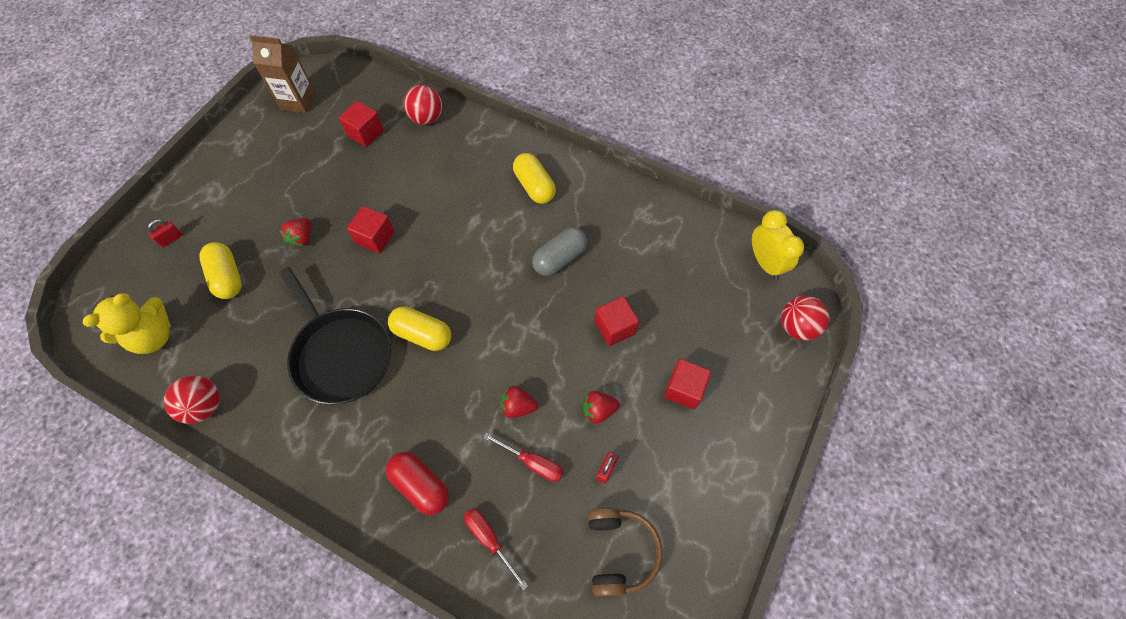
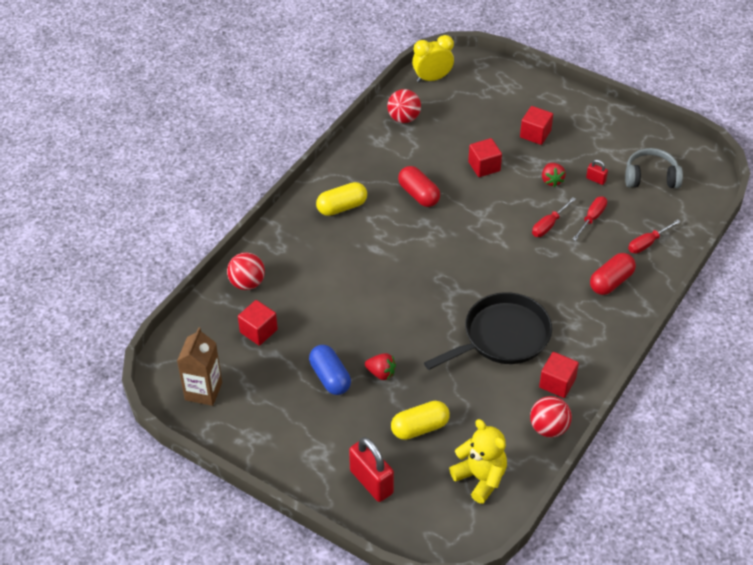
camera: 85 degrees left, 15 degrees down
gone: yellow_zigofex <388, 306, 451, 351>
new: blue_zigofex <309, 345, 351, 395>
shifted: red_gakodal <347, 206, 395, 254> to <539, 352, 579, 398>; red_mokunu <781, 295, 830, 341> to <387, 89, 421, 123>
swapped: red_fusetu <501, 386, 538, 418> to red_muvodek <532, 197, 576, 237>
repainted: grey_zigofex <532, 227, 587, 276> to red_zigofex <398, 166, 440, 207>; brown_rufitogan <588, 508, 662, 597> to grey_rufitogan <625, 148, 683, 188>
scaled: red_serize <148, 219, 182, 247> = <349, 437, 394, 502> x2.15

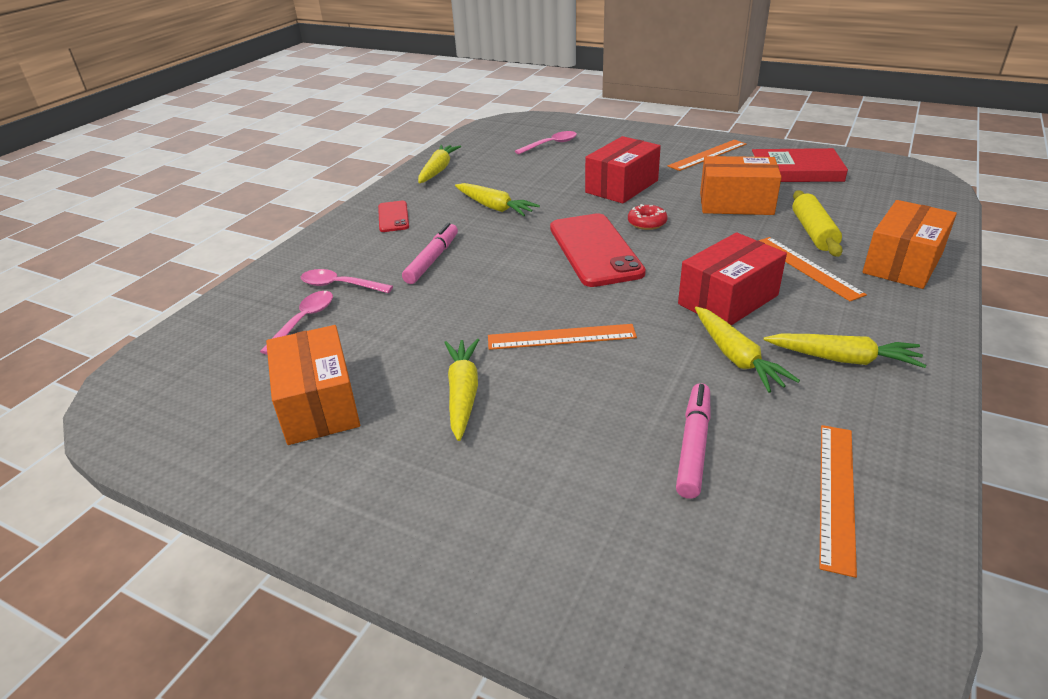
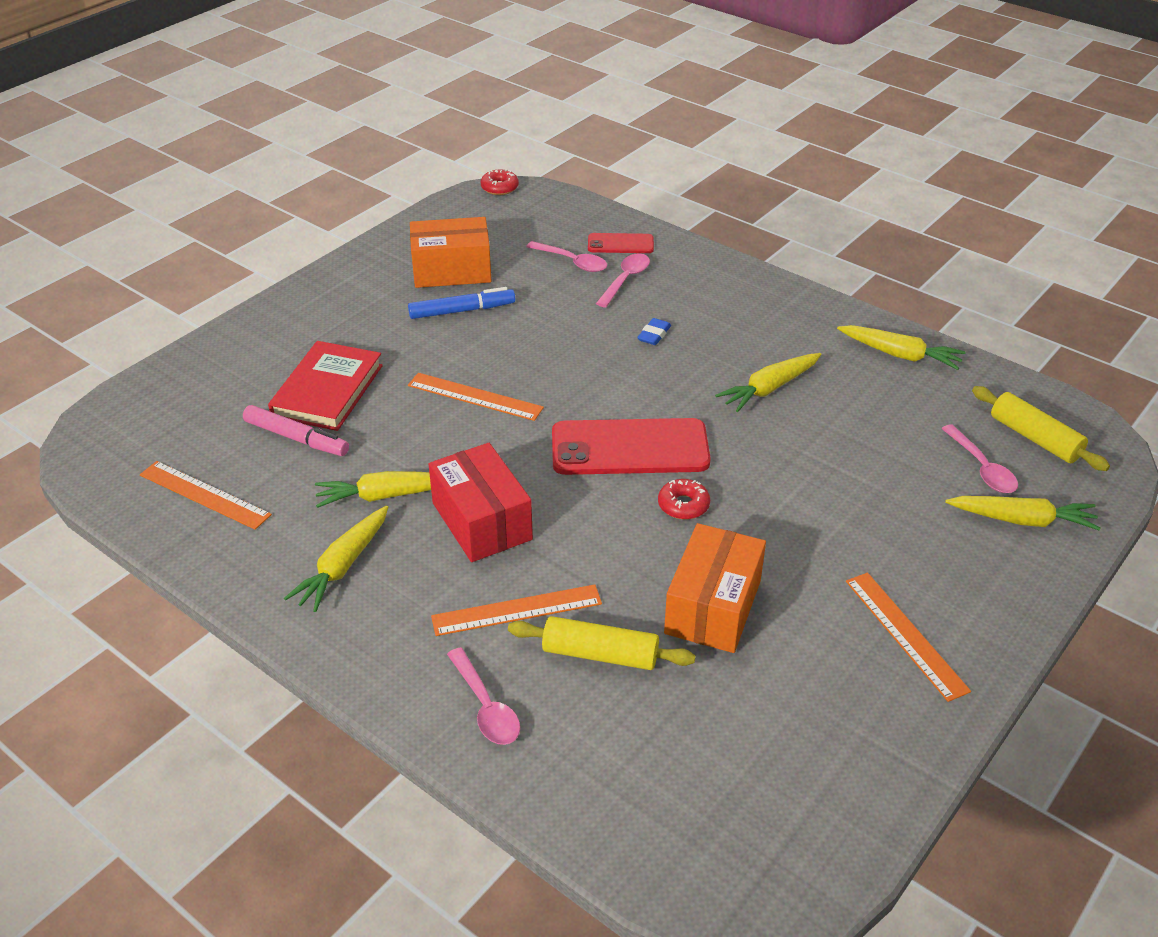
camera: 100 degrees right, 5 degrees up
gone: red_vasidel <585, 136, 661, 204>
new: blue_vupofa <408, 287, 515, 319>; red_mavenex <481, 169, 519, 195>; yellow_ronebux <972, 386, 1110, 471>
shifted: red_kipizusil <378, 201, 409, 232> to <588, 233, 654, 253>; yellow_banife <444, 339, 479, 441> to <945, 496, 1100, 530>; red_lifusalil <752, 148, 848, 182> to <268, 341, 383, 431>
swapped: pink_vupofa <402, 223, 458, 284> to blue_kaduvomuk <637, 318, 671, 345>; orange_vasidel <862, 200, 957, 289> to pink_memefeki <447, 647, 520, 745>
rotated: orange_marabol <488, 324, 637, 350> = <408, 373, 544, 421> 75 degrees counterclockwise

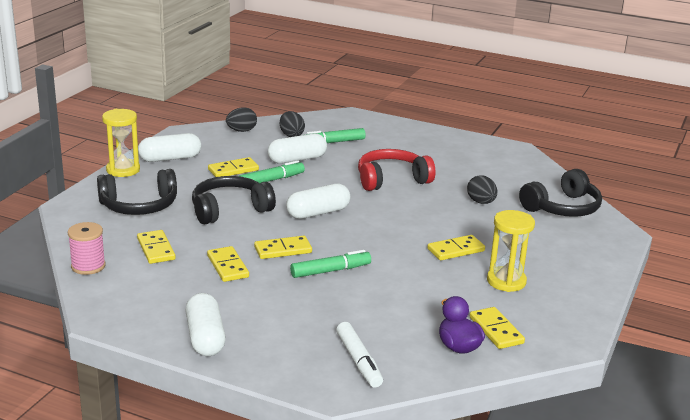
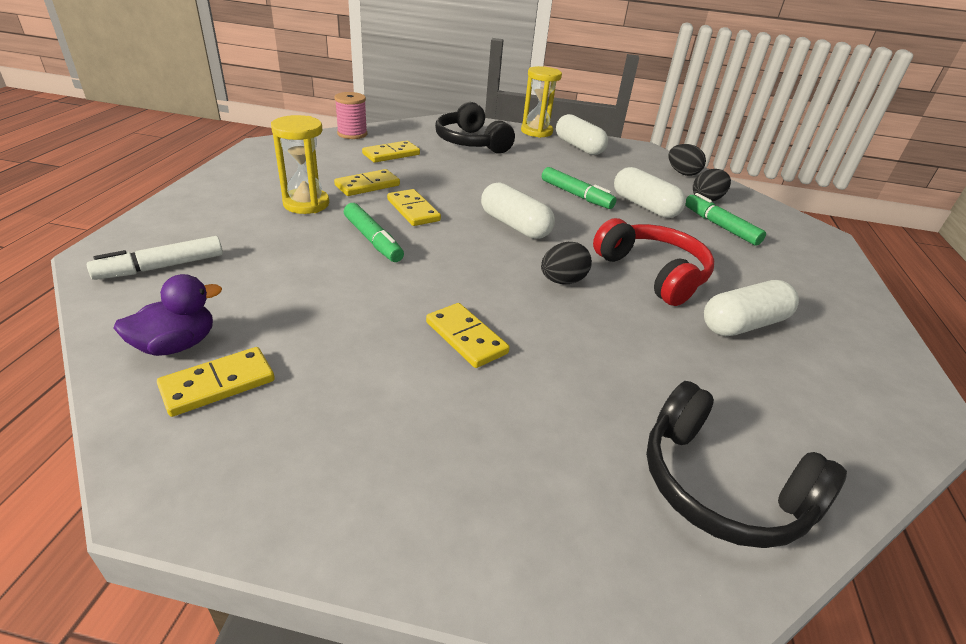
camera: 75 degrees right, 10 degrees up
gone: black_rufitogan <192, 176, 276, 224>; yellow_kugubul <208, 157, 259, 177>
shifted: white_zigofex <186, 293, 226, 356> to <704, 280, 799, 336>; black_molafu <467, 175, 497, 204> to <541, 242, 592, 284>; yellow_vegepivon <487, 210, 535, 292> to <271, 115, 329, 214>

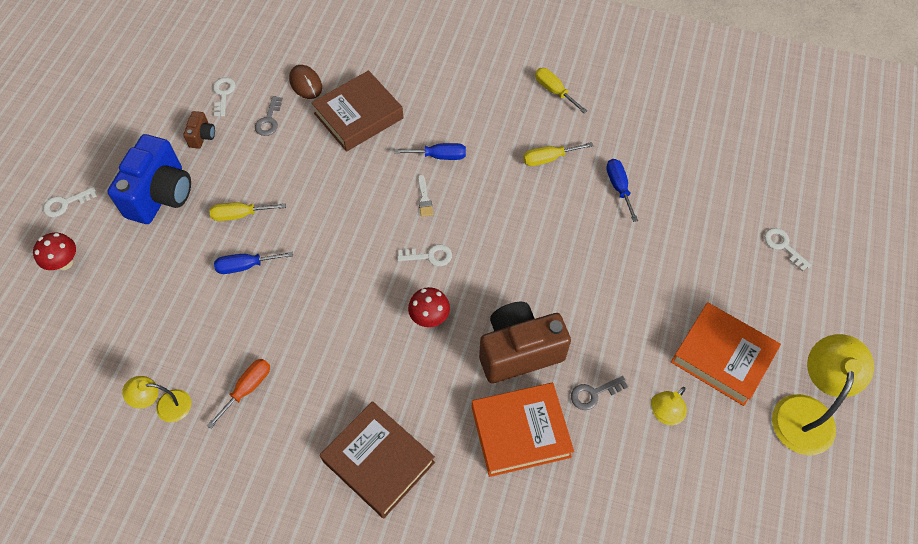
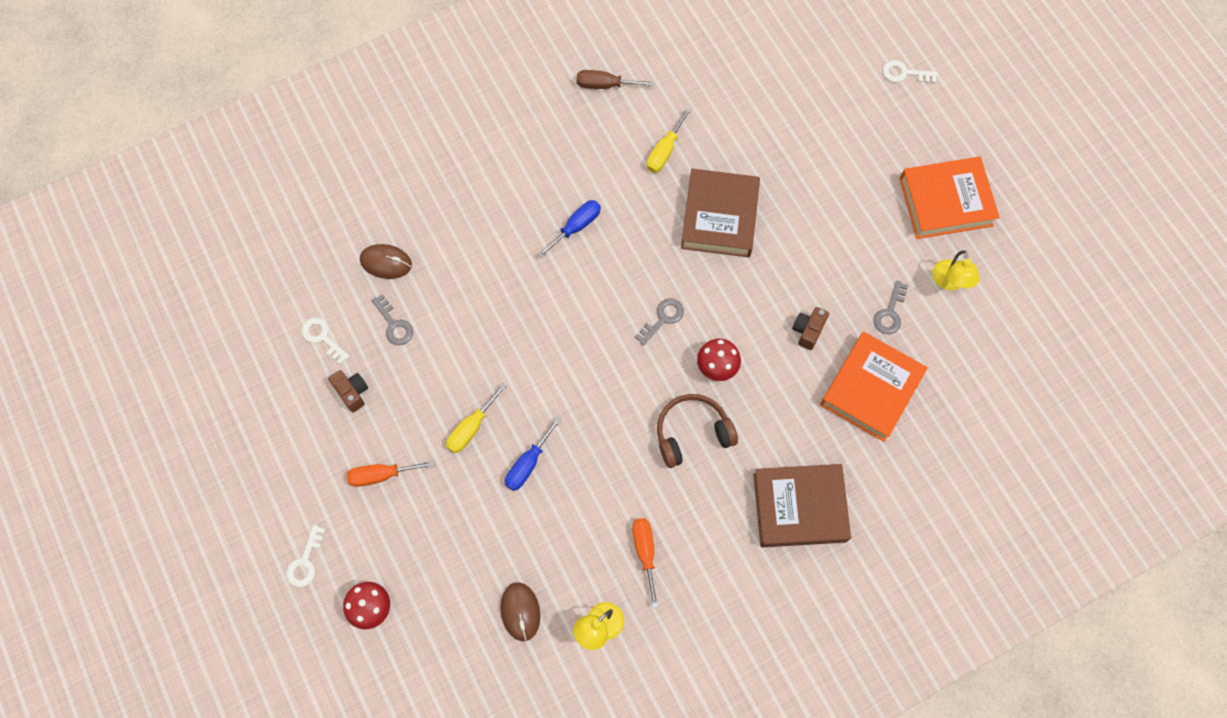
camera: 45 degrees left, 10 degrees up
gone: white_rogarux <418, 175, 433, 217>; blue_muvodek <606, 159, 638, 222>; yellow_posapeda <772, 334, 874, 455>
new: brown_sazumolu <501, 582, 540, 641>; brown_rufitogan <657, 394, 738, 468>
shifted: brown_lifusalil <311, 70, 403, 152> to <681, 169, 760, 258>
swapped: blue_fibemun <107, 134, 191, 224> to orange_muvodek <347, 461, 435, 487>
repainted: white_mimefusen <397, 244, 452, 266> to grey_mimefusen <635, 298, 684, 346>; yellow_muvodek <535, 68, 587, 113> to brown_muvodek <577, 70, 654, 89>
scaled: brown_fibemun <479, 302, 571, 384> = <792, 307, 829, 350> x0.44

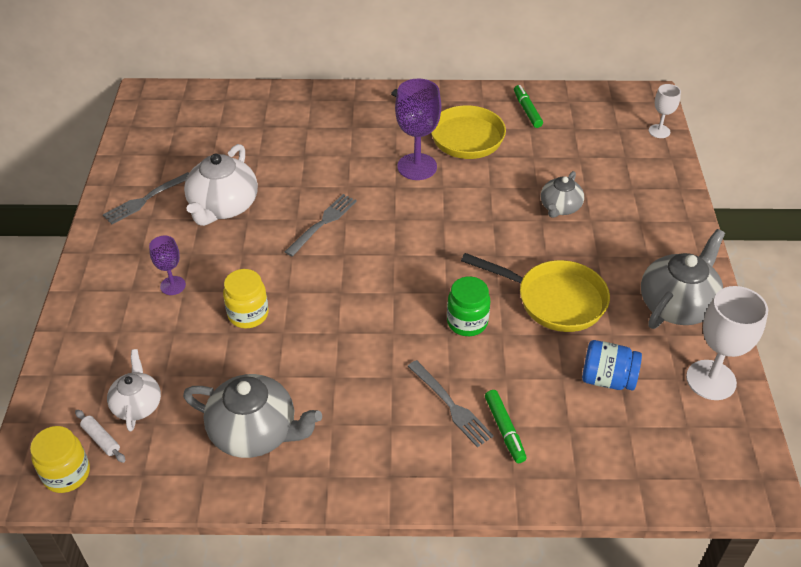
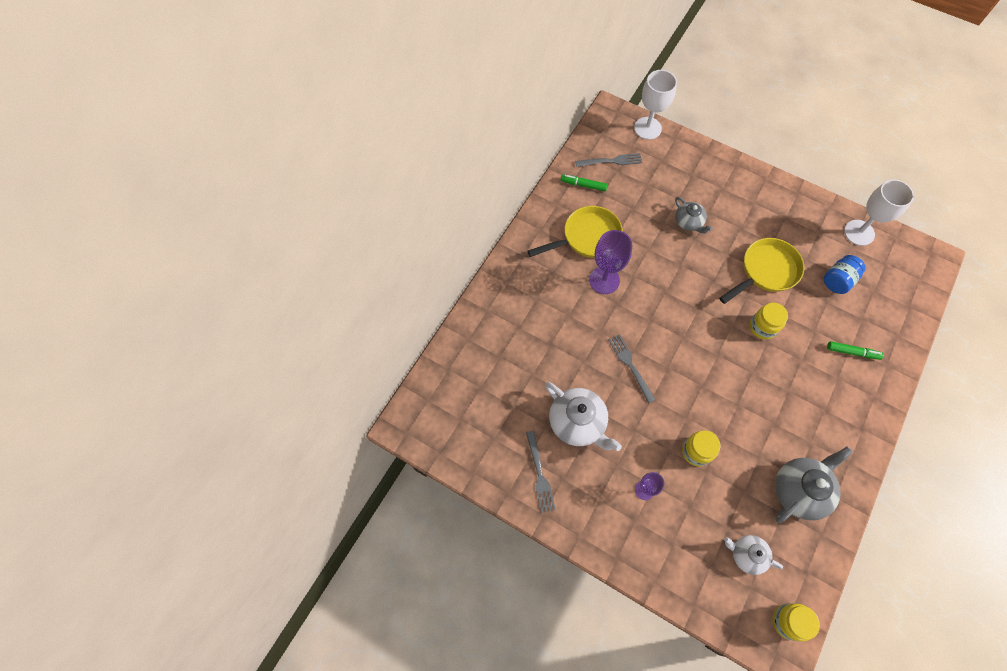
camera: 60 degrees left, 20 degrees up
gone: white_ronebux <75, 410, 126, 463>; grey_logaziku <641, 229, 725, 329>
shifted: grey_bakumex <408, 360, 494, 447> to <575, 153, 642, 167>
repainted: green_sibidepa <447, 276, 490, 336> to yellow_sibidepa <750, 303, 788, 339>
scaled: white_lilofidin <649, 84, 681, 138> = <634, 70, 677, 140> x1.78

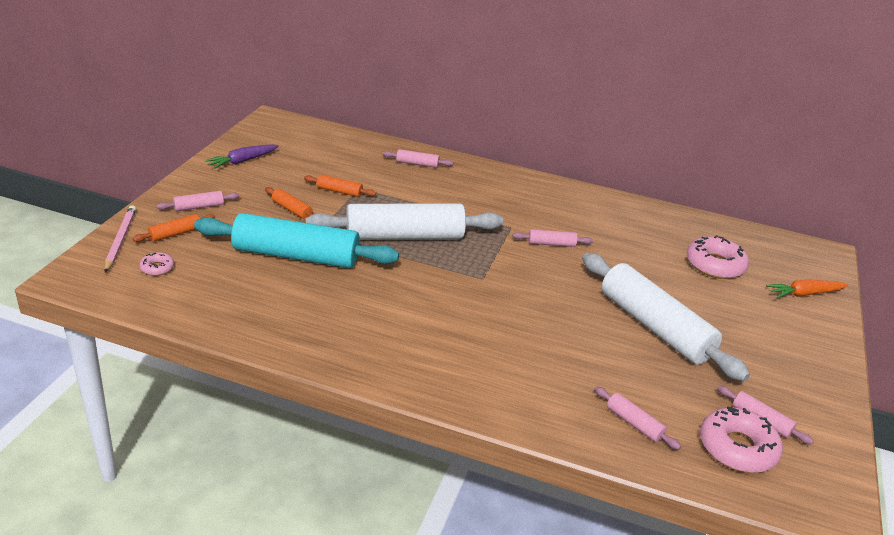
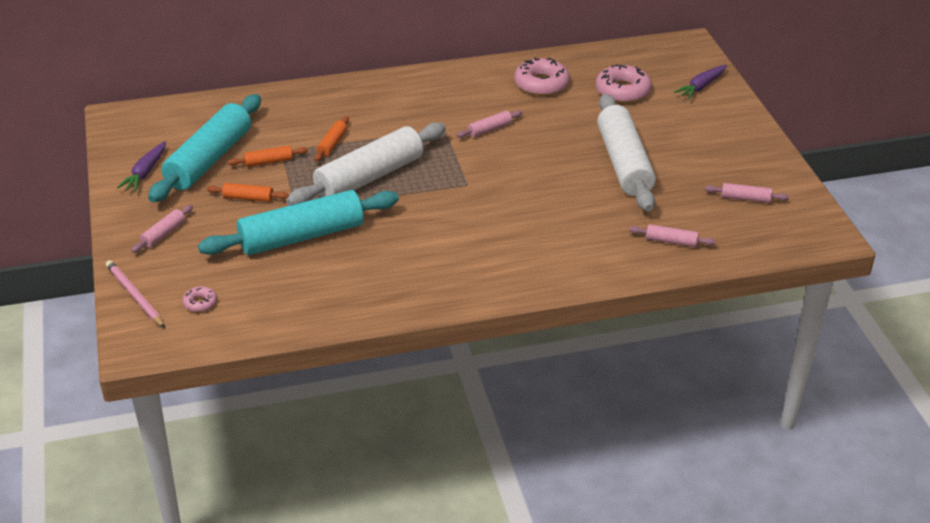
camera: 30 degrees left, 5 degrees up
gone: pink_ronebux <383, 149, 453, 168>
new: turquoise_ronebux <148, 94, 261, 202>
shifted: orange_ronebux <133, 214, 215, 242> to <315, 116, 349, 161>; pink_mavenex <700, 406, 783, 473> to <514, 58, 570, 96>
repainted: orange_banife <766, 279, 848, 298> to purple_banife <674, 65, 727, 99>
rotated: white_ronebux <582, 253, 750, 381> = <597, 94, 656, 212> 60 degrees clockwise

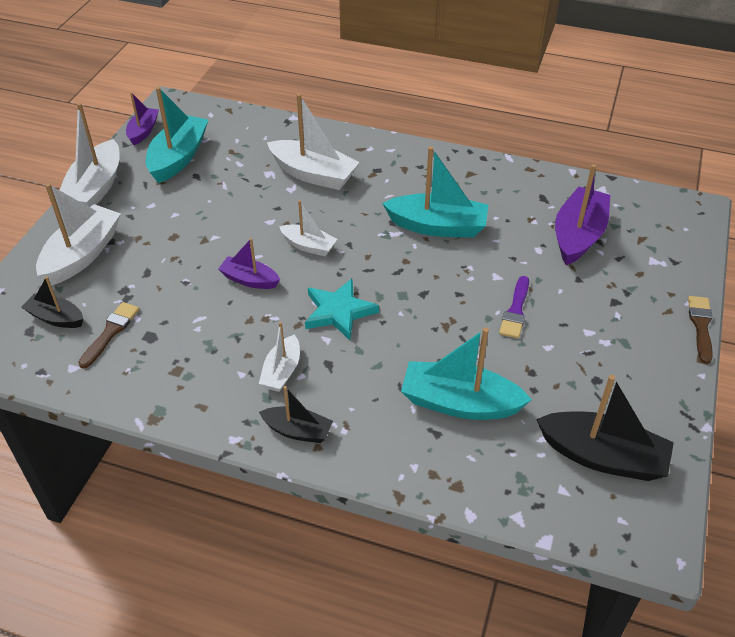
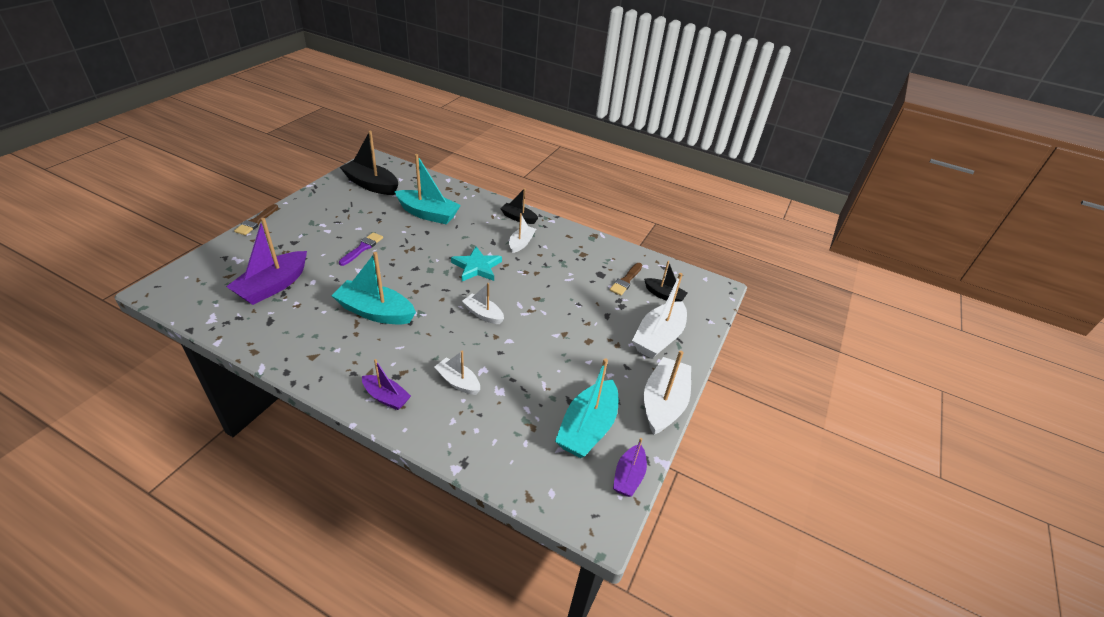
camera: 175 degrees left, 5 degrees down
shifted: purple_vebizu <218, 238, 280, 289> to <362, 359, 411, 410>
scaled: white_vebizu <267, 93, 360, 190> = <434, 351, 480, 395> x0.58

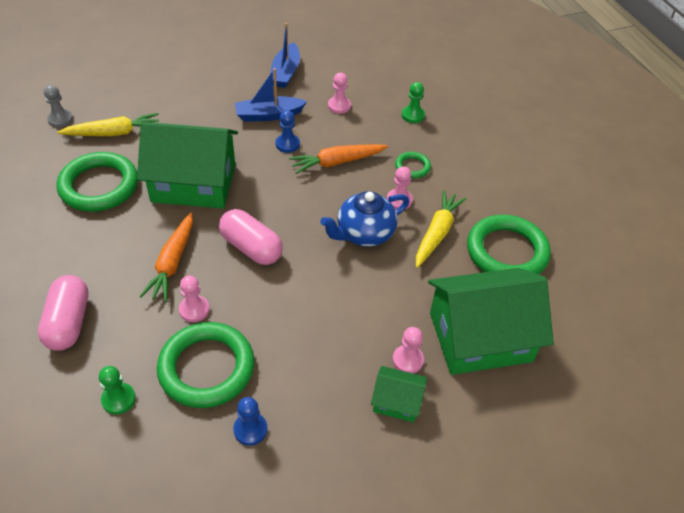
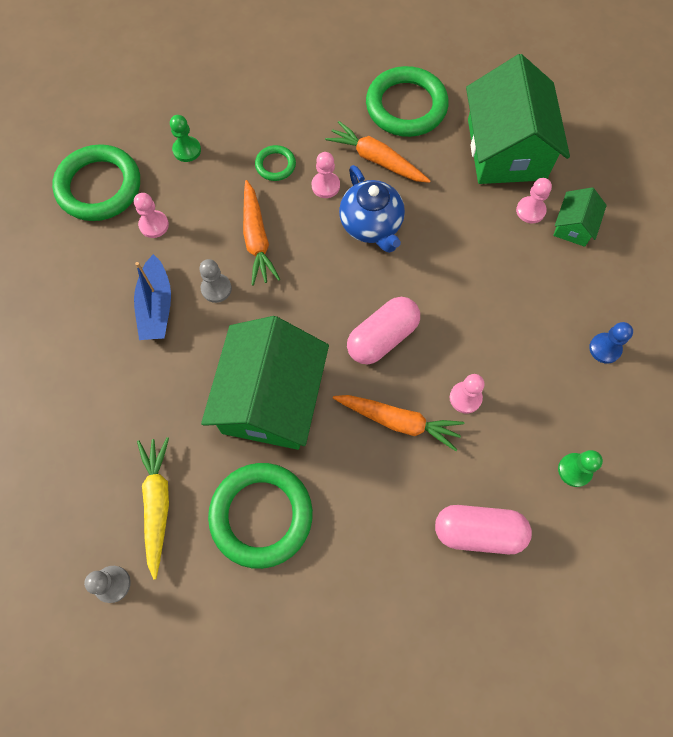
camera: 80 degrees left, 20 degrees up
gone: blue_vebizu <270, 23, 300, 88>
shifted: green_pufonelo <157, 322, 254, 408> to <52, 144, 140, 221>
repainted: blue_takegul <275, 110, 300, 153> to grey_takegul <199, 259, 232, 303>; yellow_banife <416, 190, 467, 268> to orange_banife <325, 121, 430, 183>

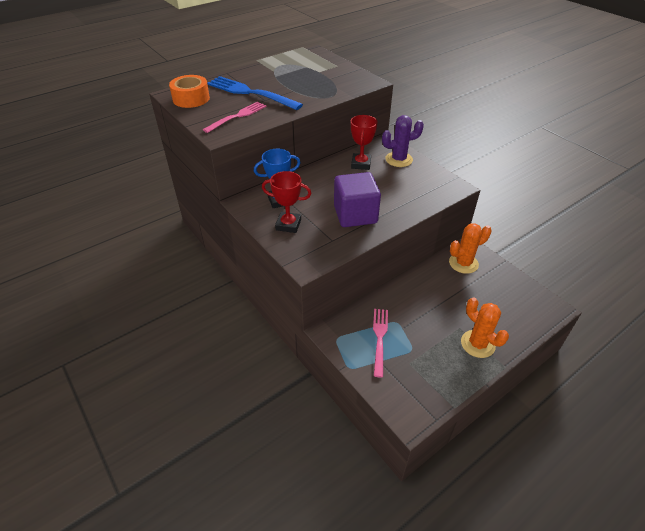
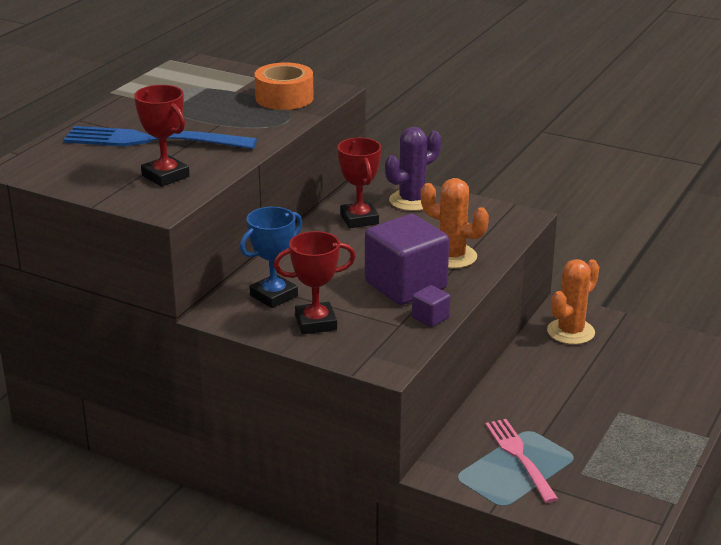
camera: 25 degrees left, 15 degrees down
new: purple_gakodal <412, 285, 450, 327>
shifted: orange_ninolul <169, 75, 210, 108> to <254, 63, 314, 110>; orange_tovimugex <461, 297, 509, 358> to <421, 178, 489, 269>
swapped: pink_bakumex <203, 102, 266, 133> to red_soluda <134, 85, 190, 187>

